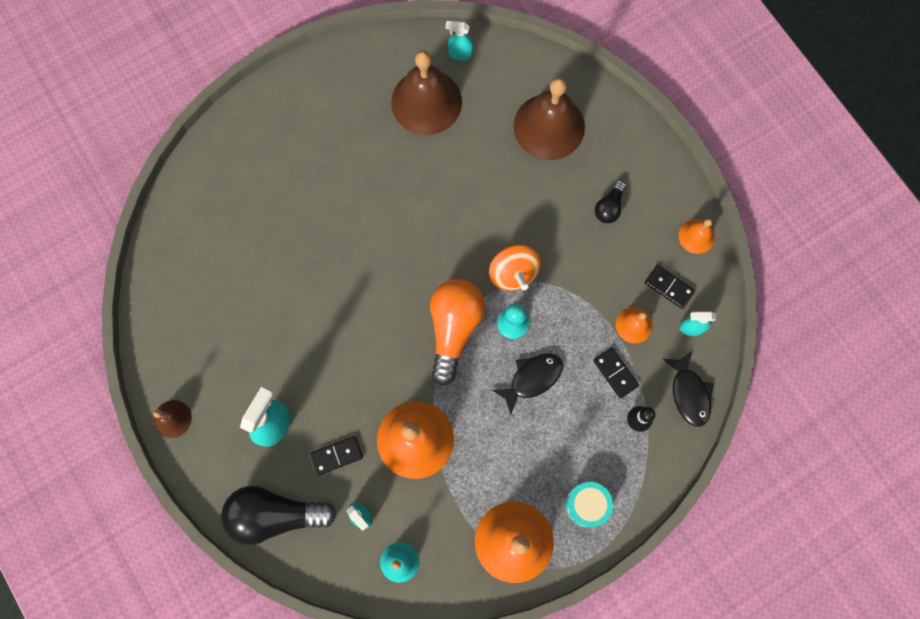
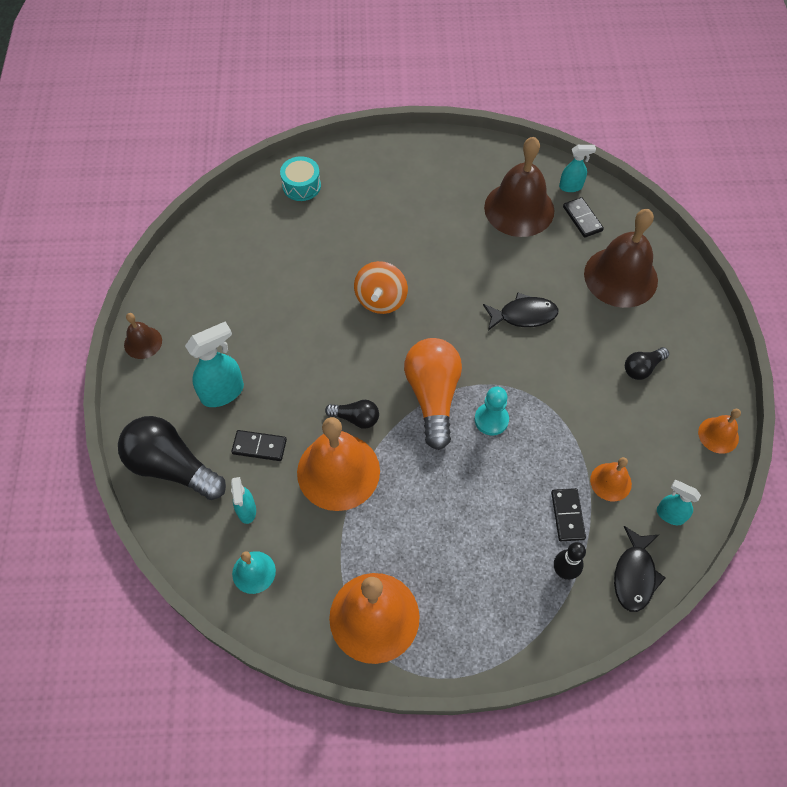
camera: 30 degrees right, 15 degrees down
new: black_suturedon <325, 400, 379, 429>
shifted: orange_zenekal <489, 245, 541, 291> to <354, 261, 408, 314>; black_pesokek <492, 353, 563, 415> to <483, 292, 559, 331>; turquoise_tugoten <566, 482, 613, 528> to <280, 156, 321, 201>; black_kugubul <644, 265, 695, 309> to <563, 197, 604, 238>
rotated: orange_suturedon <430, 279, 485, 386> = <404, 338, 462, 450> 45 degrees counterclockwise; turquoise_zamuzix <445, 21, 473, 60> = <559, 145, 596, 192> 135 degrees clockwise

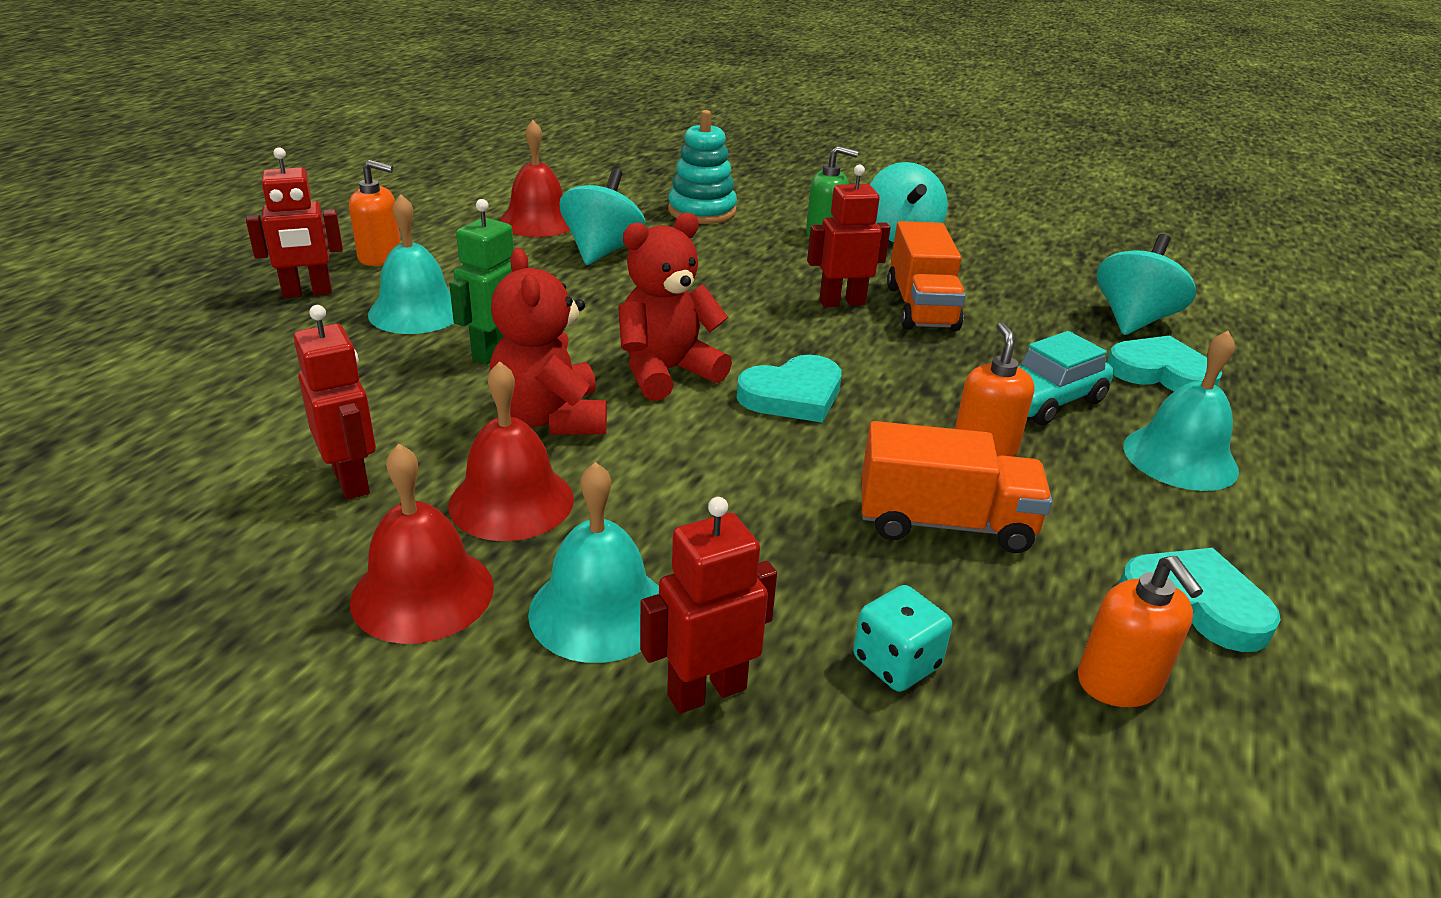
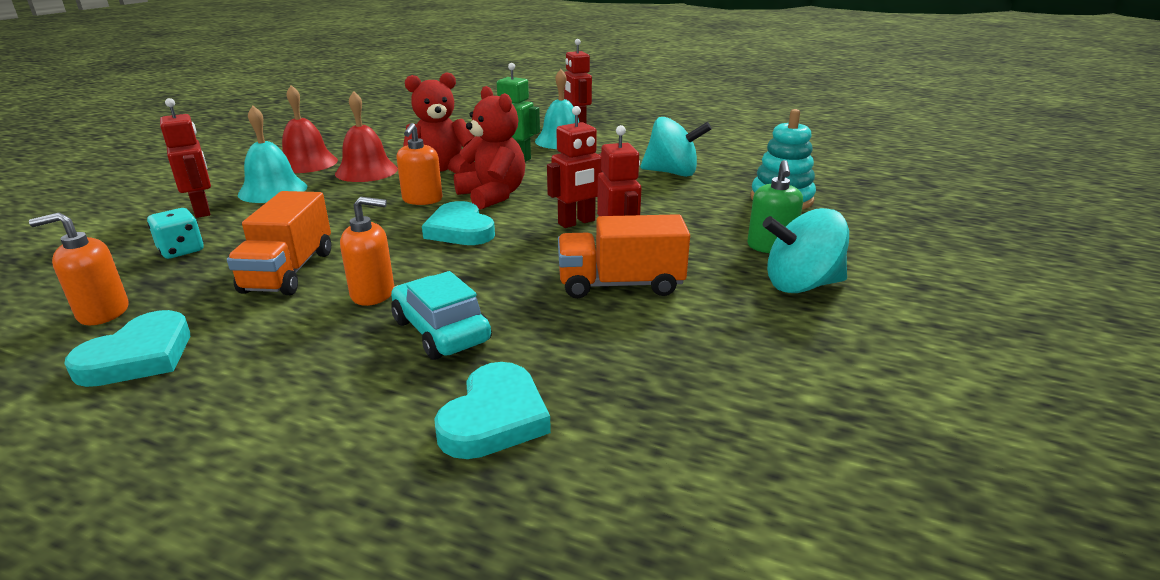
camera: 90 degrees right, 5 degrees down
gone: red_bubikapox <500, 120, 570, 237>; turquoise_zenekal <1097, 234, 1196, 335>; turquoise_bubikapox <1123, 331, 1239, 491>
shifted: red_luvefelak <294, 305, 376, 500> to <547, 106, 602, 228>; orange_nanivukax <349, 160, 401, 266> to <396, 123, 443, 205>

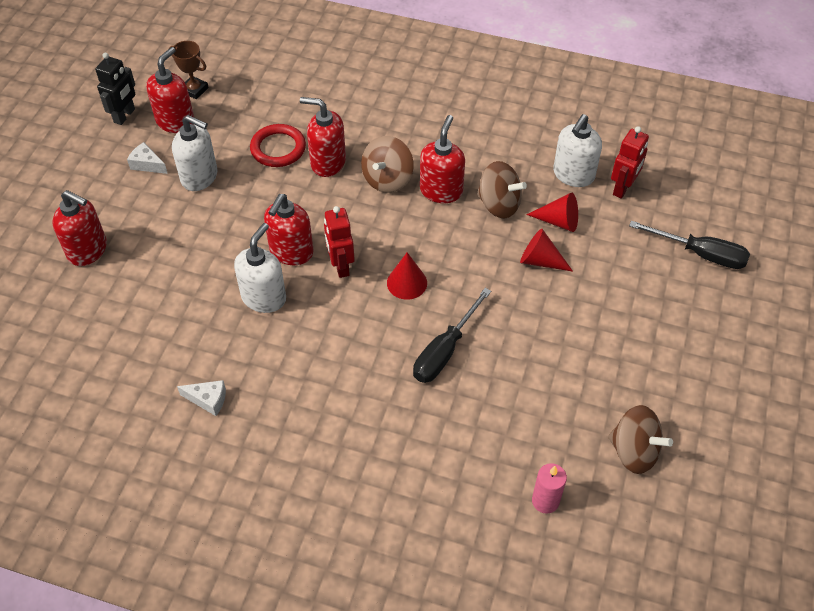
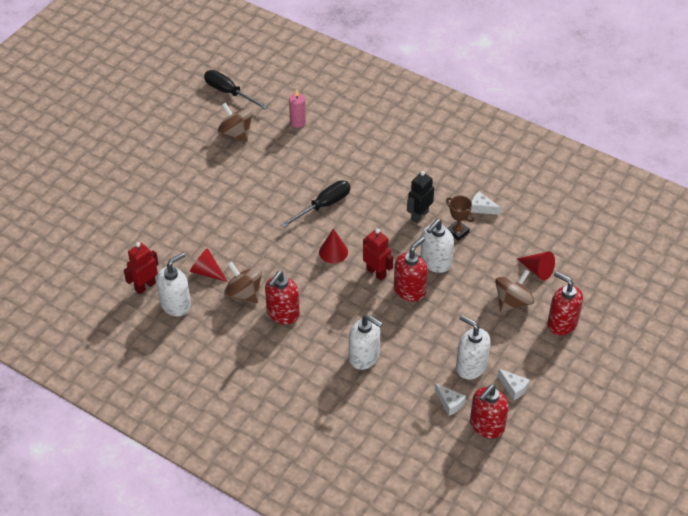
camera: 165 degrees left, 5 degrees down
gone: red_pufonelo <250, 124, 306, 167>
new: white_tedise <435, 383, 466, 416>
shifted: black_luvefelak <95, 53, 135, 125> to <407, 171, 434, 223>; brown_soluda <169, 41, 209, 99> to <446, 196, 474, 241>; brown_zenekal <361, 136, 414, 193> to <495, 269, 534, 312>; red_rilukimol <520, 229, 573, 272> to <517, 251, 555, 281>; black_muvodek <629, 221, 750, 269> to <204, 70, 268, 109>
repainted: red_nanivukax <300, 97, 346, 177> to white_nanivukax <349, 314, 383, 370>
rotated: red_luvefelak <324, 206, 355, 278> = <363, 229, 393, 280> 45 degrees counterclockwise

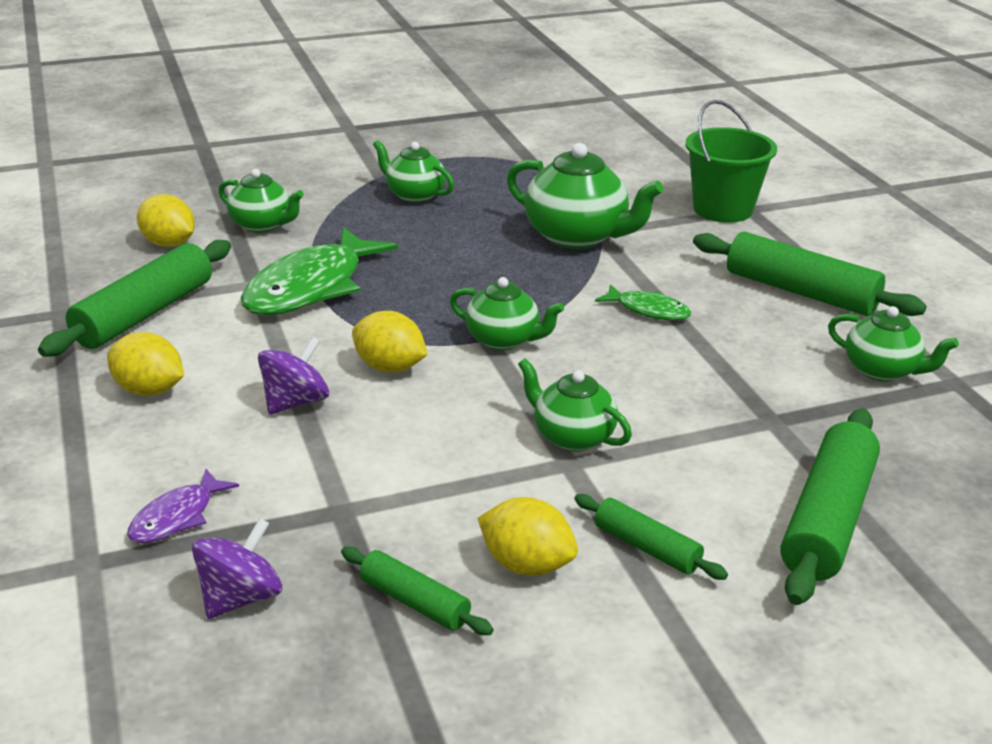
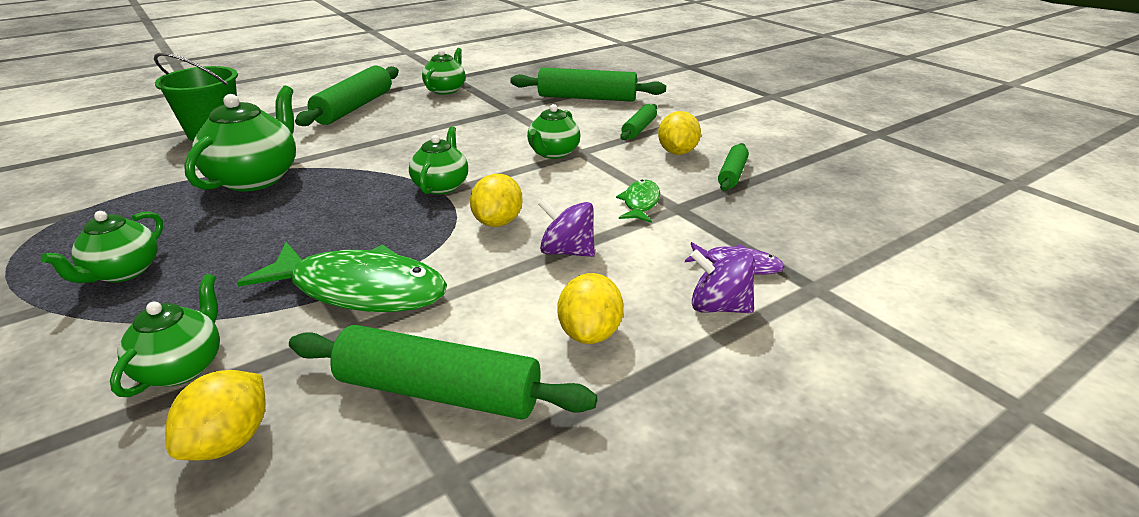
camera: 105 degrees left, 0 degrees up
shifted: purple_zenekal <192, 518, 282, 619> to <690, 249, 755, 313>; green_pesokek <595, 284, 691, 320> to <616, 180, 660, 222>

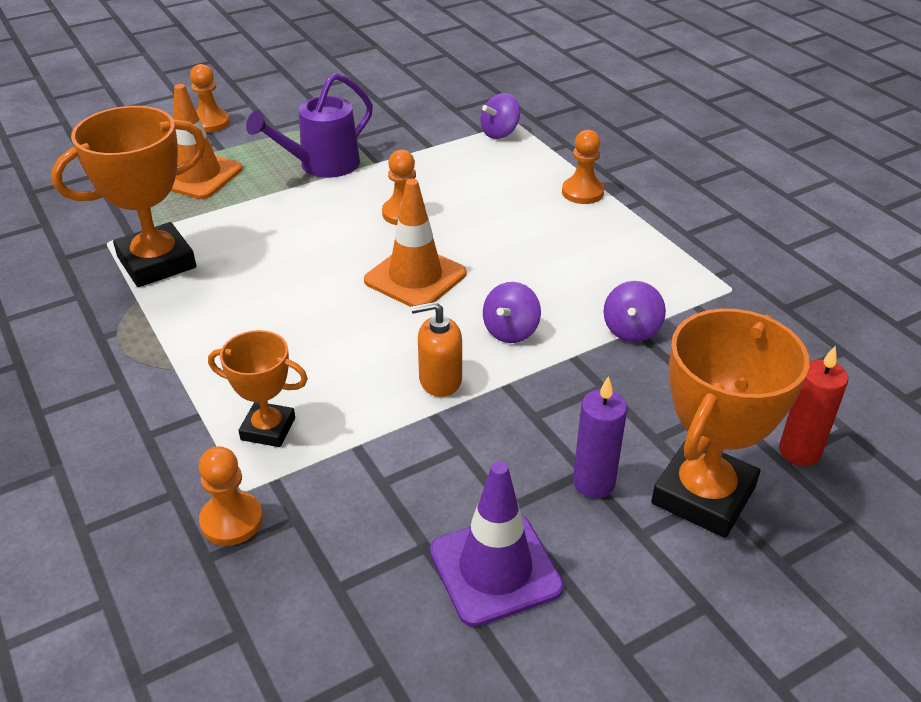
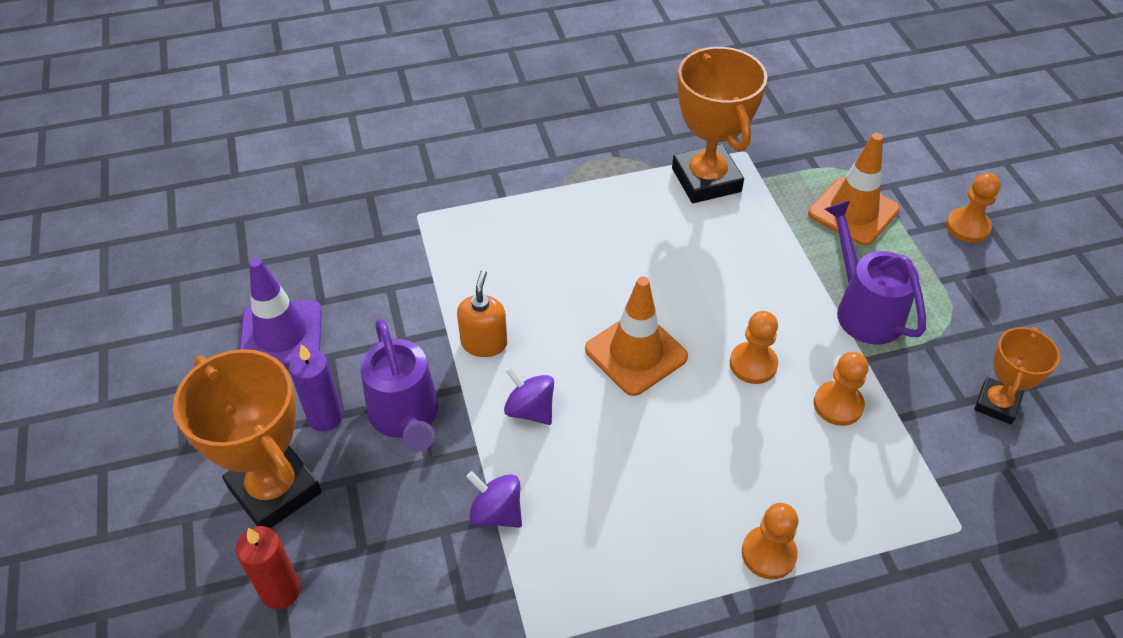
camera: 105 degrees right, 10 degrees up
gone: purple_zenekal <480, 93, 520, 139>
new: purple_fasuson <360, 318, 439, 452>
shifted: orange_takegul <199, 446, 263, 546> to <814, 352, 869, 426>; orange_soluda <208, 330, 308, 447> to <974, 327, 1060, 425>

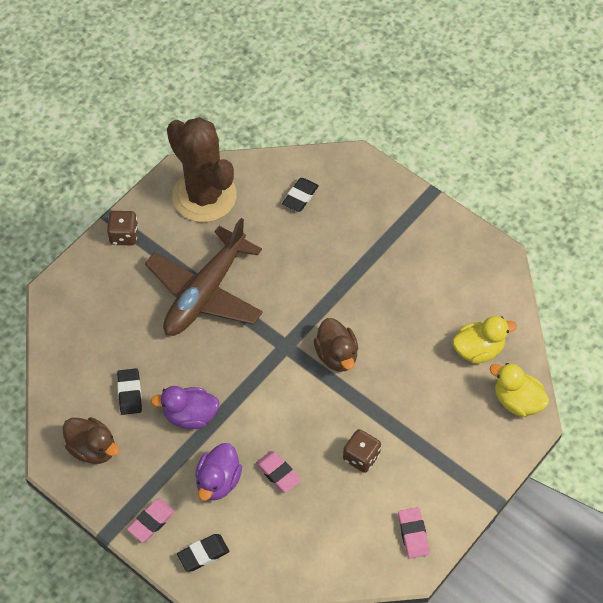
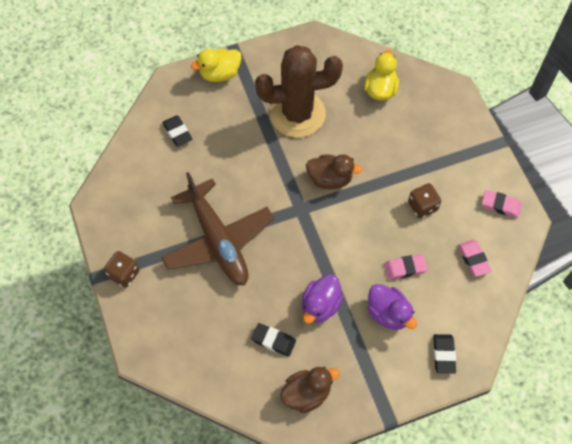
camera: 60 degrees left, 5 degrees up
shifted: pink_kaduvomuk <127, 499, 175, 542> to <458, 240, 492, 277>; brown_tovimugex <167, 117, 237, 222> to <255, 45, 343, 138>; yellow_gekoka <490, 363, 549, 417> to <191, 49, 242, 82>

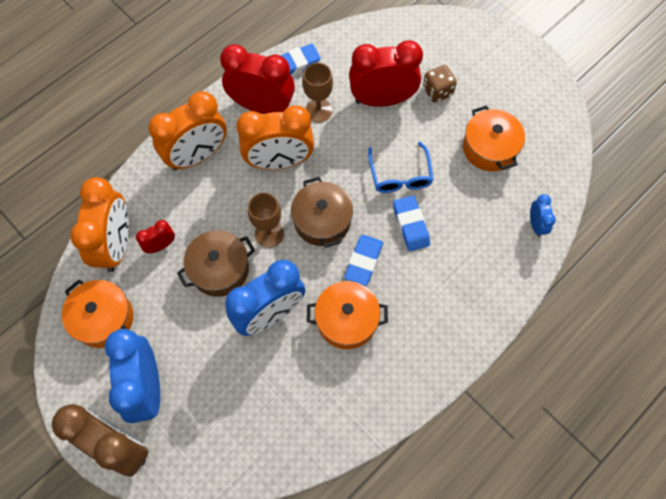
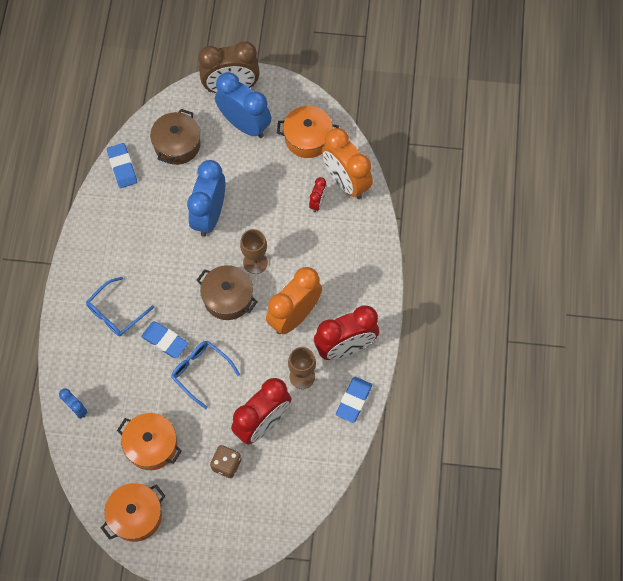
camera: 140 degrees right, 0 degrees up
gone: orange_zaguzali <148, 91, 227, 171>
new: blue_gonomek <86, 277, 154, 337>
shifted: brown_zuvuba <177, 230, 255, 297> to <150, 109, 201, 165>; orange_zuvuba <307, 281, 388, 349> to <101, 483, 165, 542>; blue_kaduvomuk <344, 235, 383, 286> to <107, 143, 137, 188>

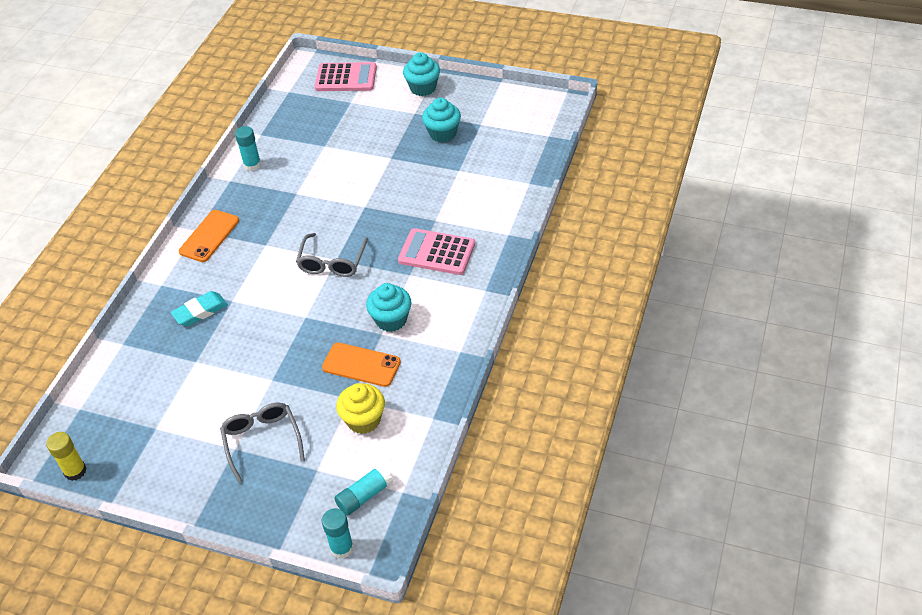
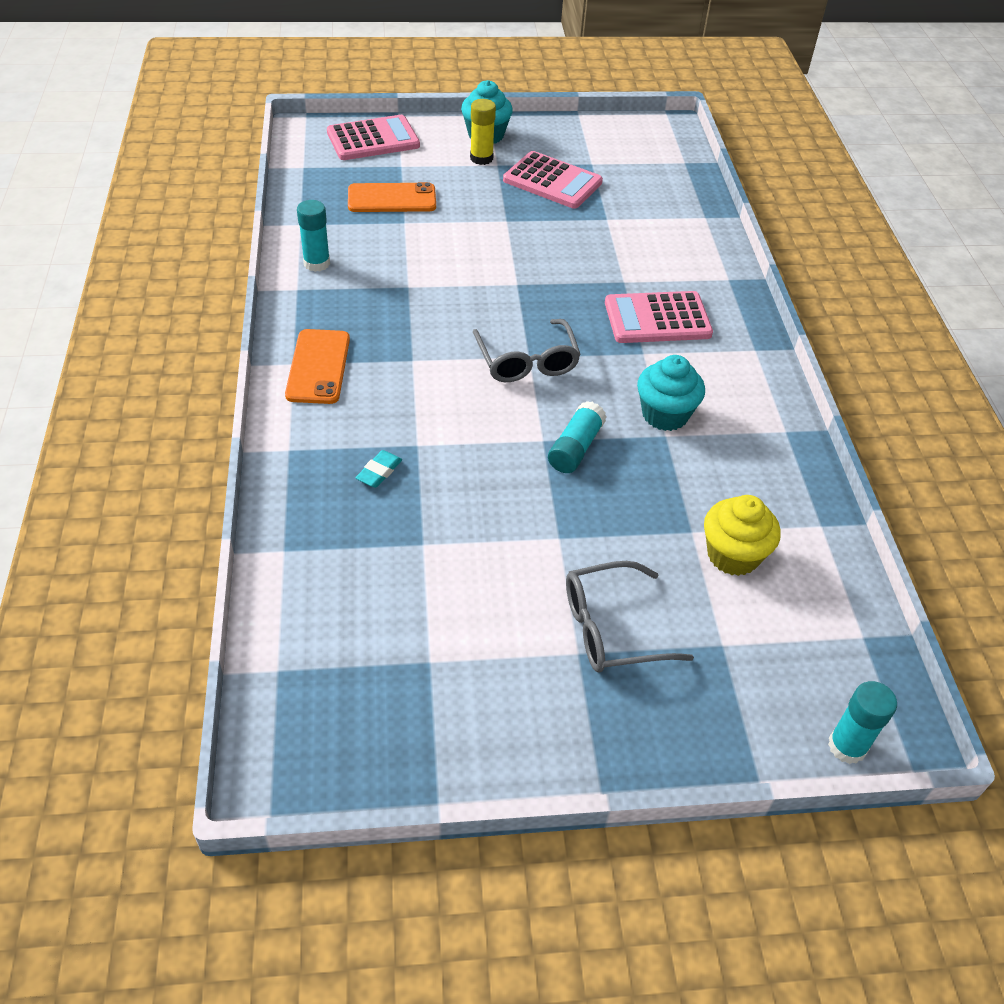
camera: 30 degrees left, 0 degrees up
shifted: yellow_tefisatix <46, 432, 87, 481> to <470, 99, 496, 165>; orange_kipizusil <322, 342, 401, 387> to <348, 182, 436, 212>; turquoise_tefisatix <334, 464, 393, 516> to <548, 401, 606, 473>
swapped: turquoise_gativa <422, 98, 461, 143> to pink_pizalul <503, 151, 603, 209>
rotated: grey_gonomek <220, 402, 305, 483> = <566, 561, 694, 672> 60 degrees counterclockwise
scaled: turquoise_kaduvomuk <171, 291, 228, 326> = <356, 450, 402, 488> x0.62

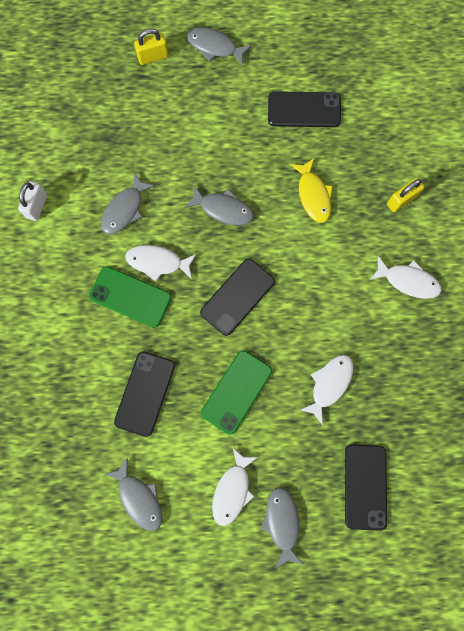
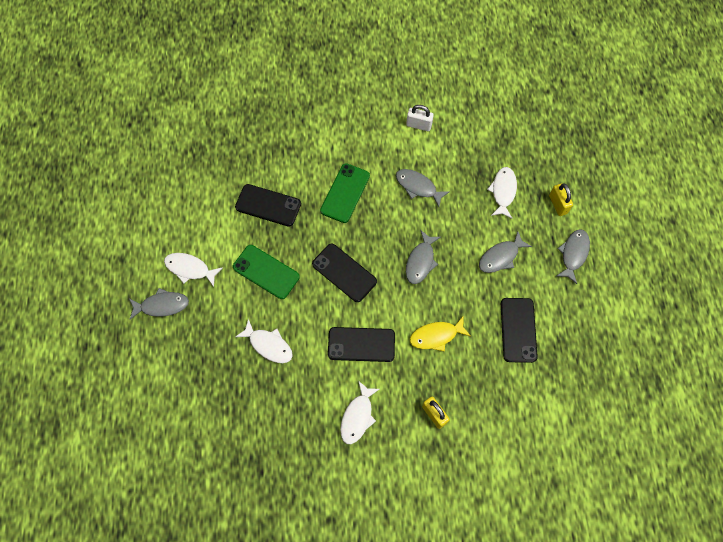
camera: 90 degrees right, 10 degrees down
shifted: grey_pesokek <105, 458, 162, 531> to <479, 231, 532, 273>; white_pesokek <125, 245, 197, 282> to <487, 167, 517, 219>; black_kipizusil <345, 444, 387, 531> to <328, 327, 395, 362>

